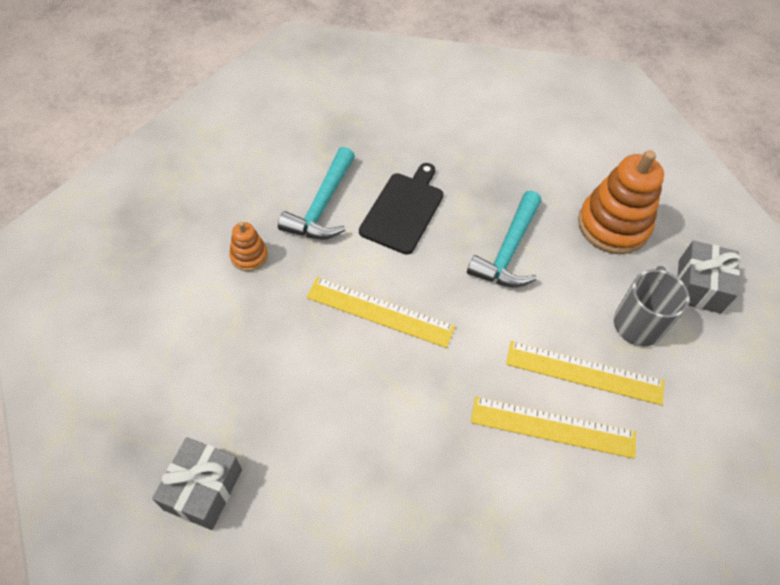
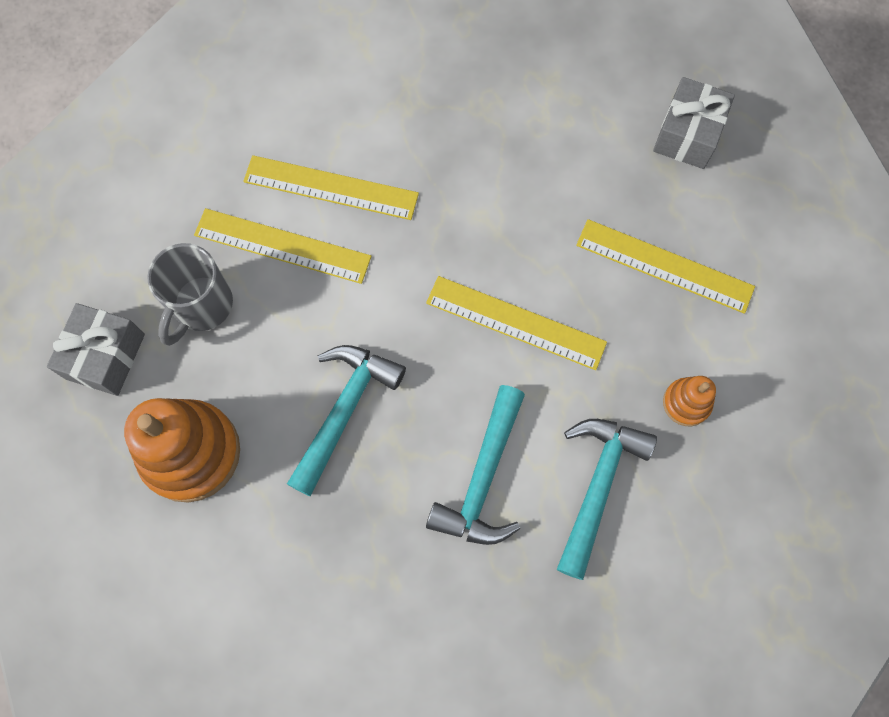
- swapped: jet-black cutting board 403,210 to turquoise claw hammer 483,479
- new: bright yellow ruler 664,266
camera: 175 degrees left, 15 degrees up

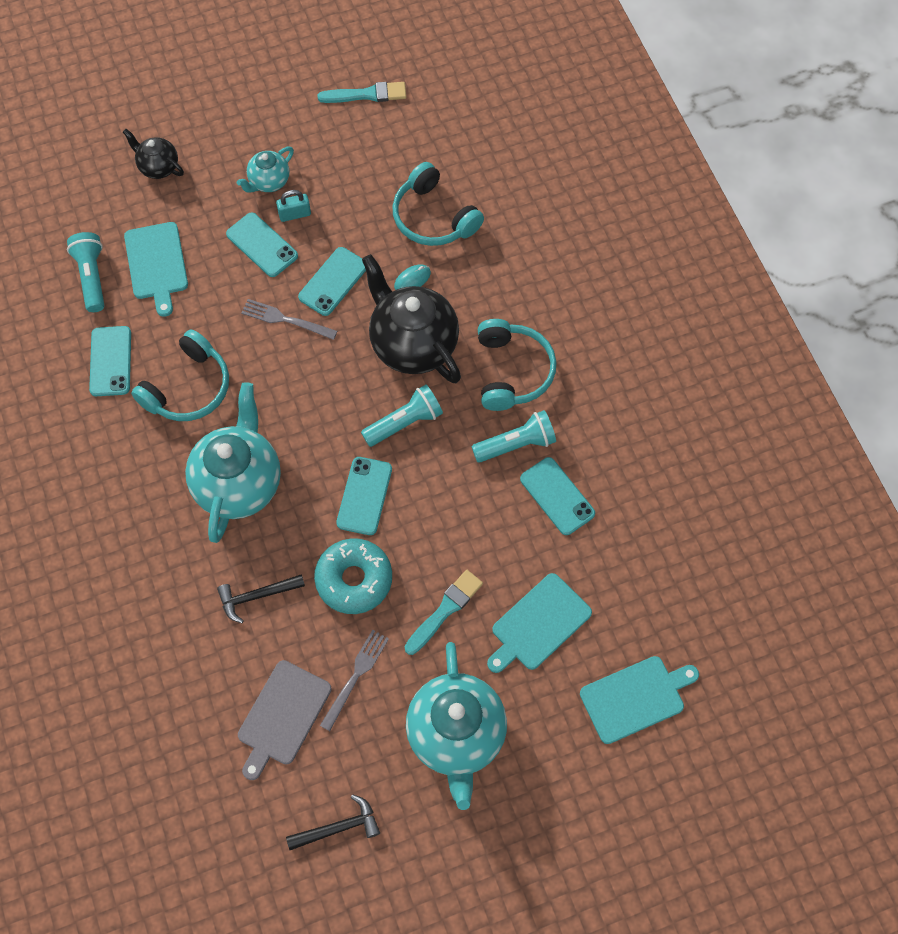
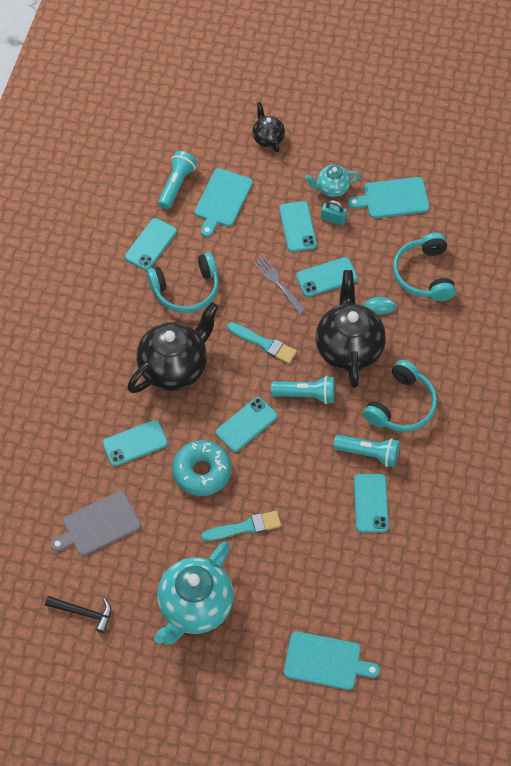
- swapped: jet-black claw hammer 256,596 to turquoise phone 135,443
- repainted: turquoise china teapot 239,483 to jet-black china teapot 174,368
- shifted: turquoise paintbrush 366,94 to 264,343
- shifted: turquoise cutting board 538,624 to 393,198
- gone: gray fork 356,675
camera: 35 degrees right, 5 degrees down

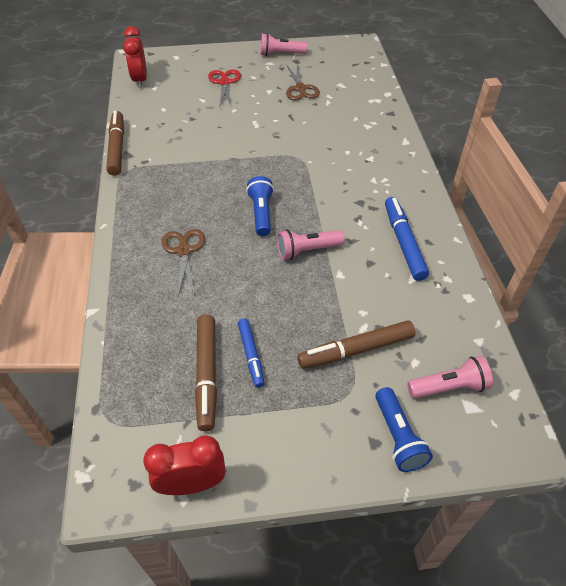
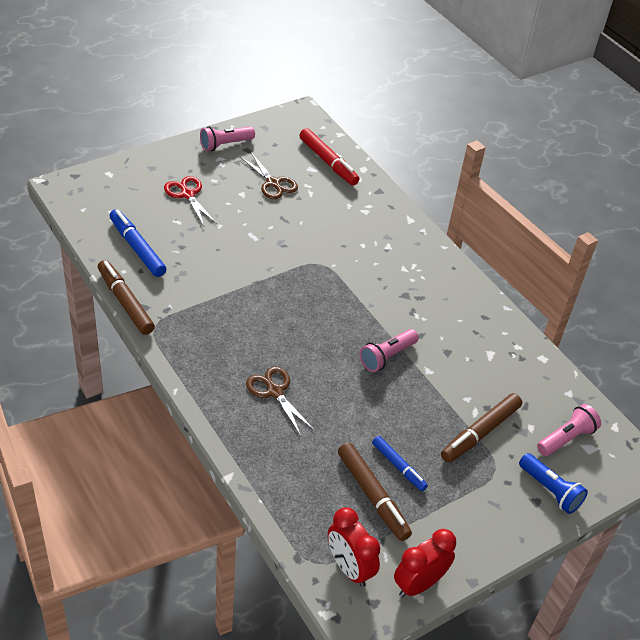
- shifted: blue felt pen 403,242 to 137,248
- new: scarlet felt pen 328,162
- shifted: scarlet alarm clock 140,80 to 349,568
- gone: blue pocket torch 261,213
camera: 30 degrees left, 5 degrees down

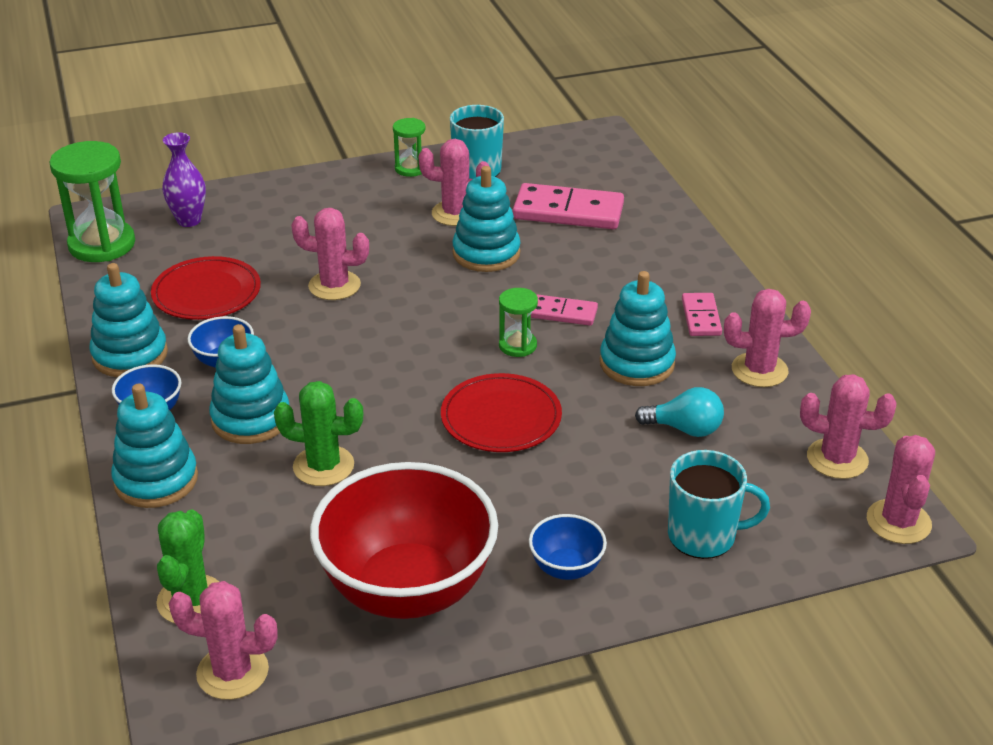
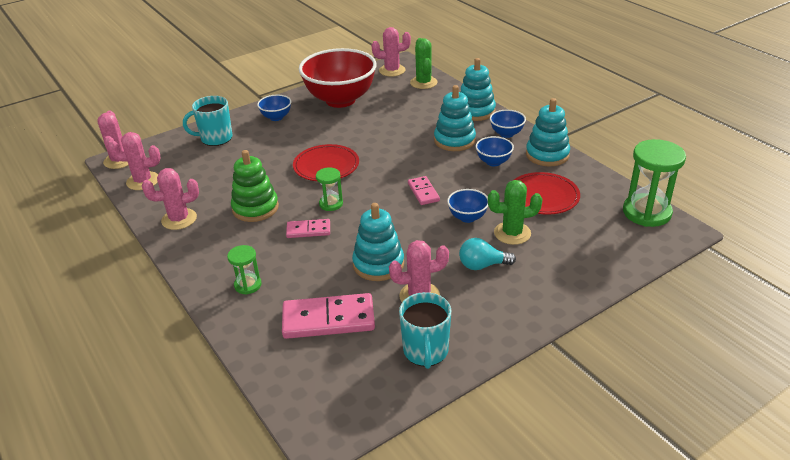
- shifted: leaf-green sandglass 410,168 to 248,285
- repainted: turquoise ring stacker 637,363 to leaf-green ring stacker 255,208
- shifted: rosy domino tile 701,317 to 423,192
- swapped: rosy prickly plant 334,286 to blue serving bowl 467,217
- shifted: turquoise lightbulb 685,429 to 482,265
- shifted: leaf-green prickly plant 323,466 to 512,233
- gone: purple vase 189,220
camera: 165 degrees right, 0 degrees up

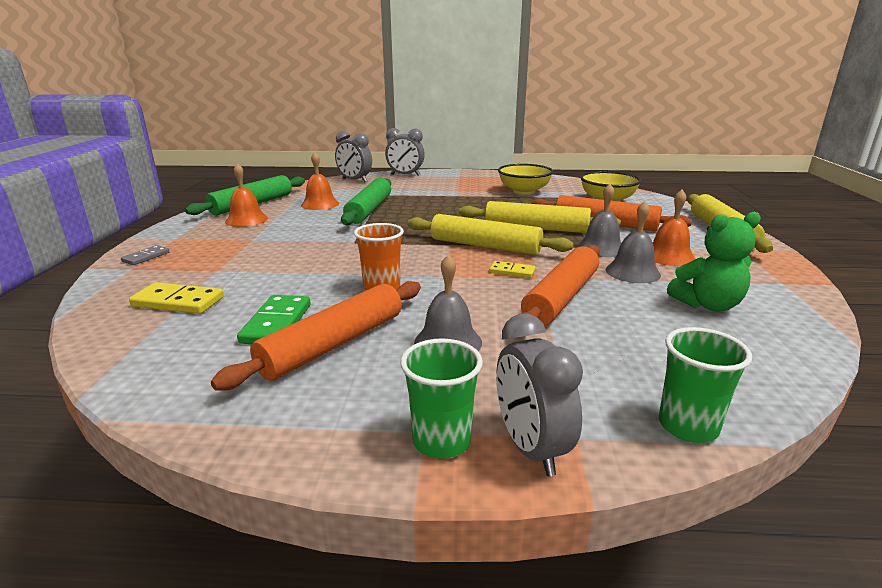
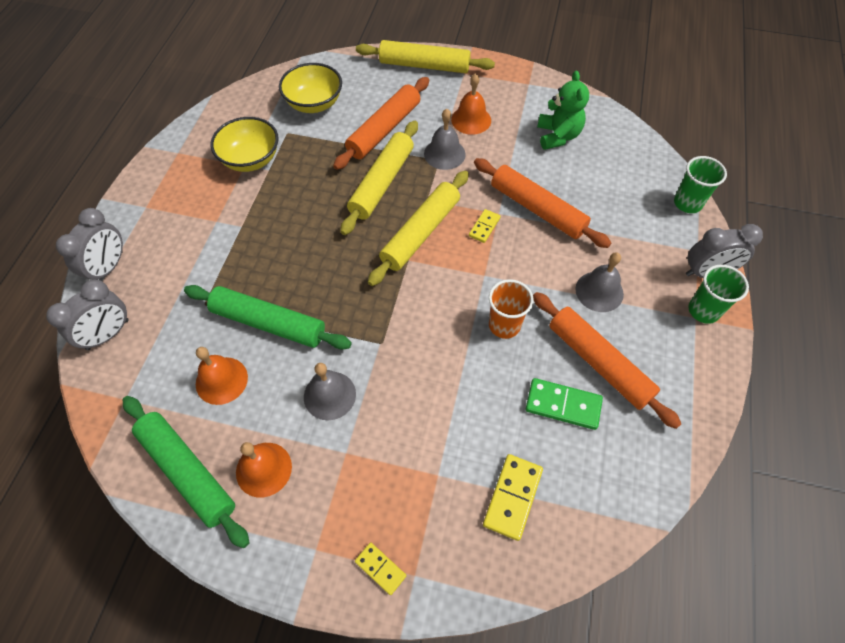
- shifted: gray school bell 632,272 to 329,395
- repainted: gray domino tile 146,257 to bright yellow domino tile 380,568
camera: 80 degrees left, 35 degrees up

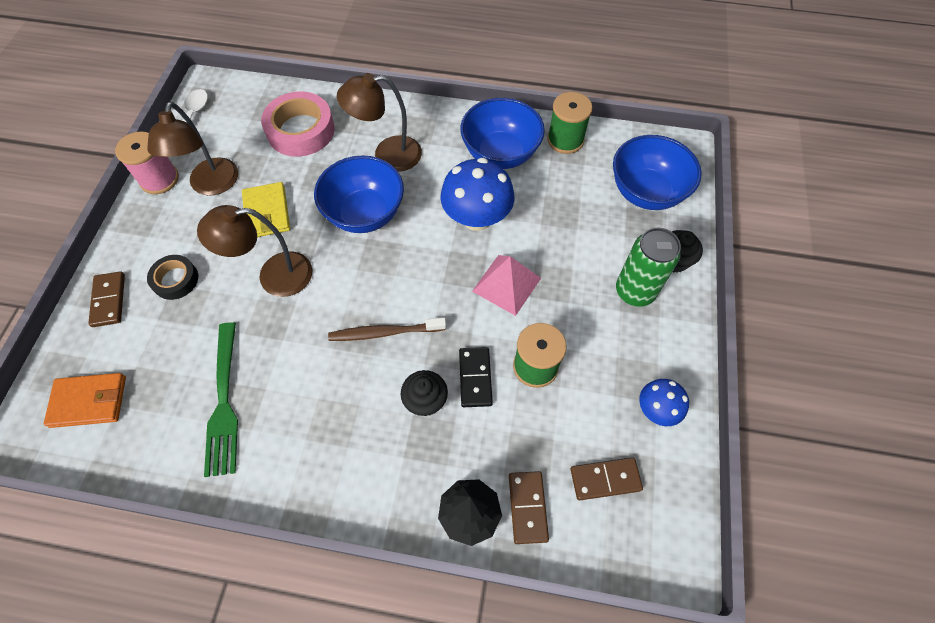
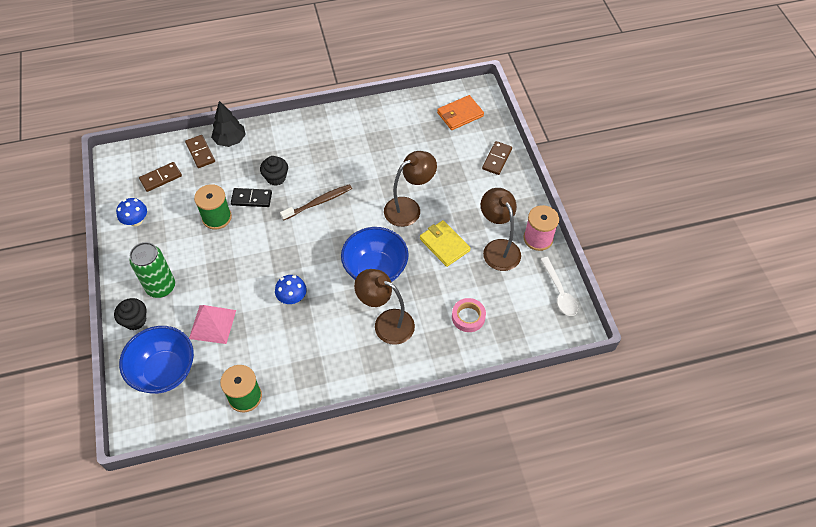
- shifted: rosy pyramid 506,284 to 212,324
- rotated: jet-black domino tile 475,378 = 251,199 60 degrees counterclockwise
- scaled: blue fungus 476,218 = 292,298 x0.56
- rotated: brown desk lamp 387,155 = 386,323 120 degrees counterclockwise
- scaled: rosy tape 301,130 = 468,317 x0.57
- rotated: brown domino tile 109,300 = 497,159 60 degrees clockwise
- gone: jet-black tape 175,280
- gone: leaf-green fork 224,402
- gone: blue serving bowl 500,154
camera: 155 degrees right, 5 degrees down

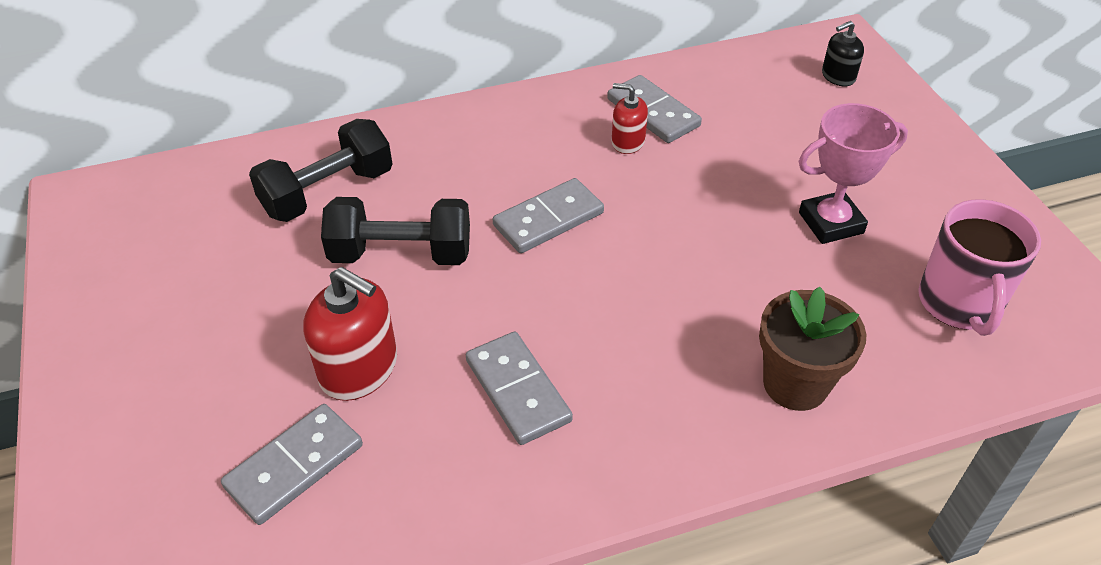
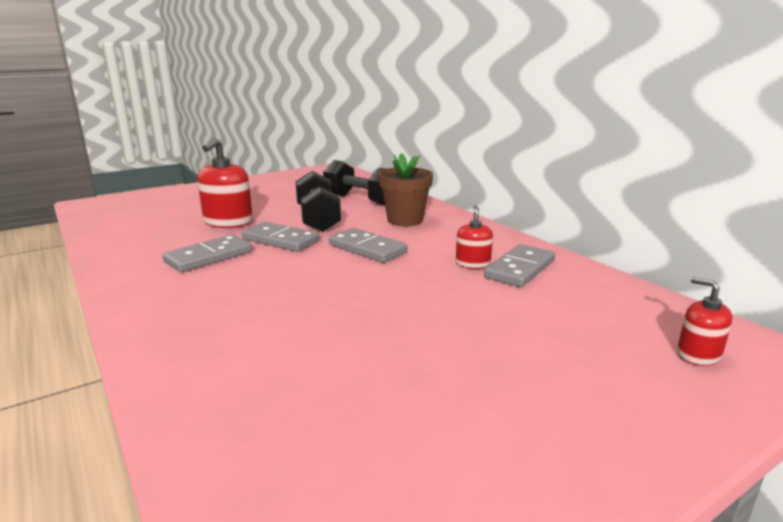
- shifted: gray domino tile 295,466 to 280,240
- shifted: brown plant pot 795,384 to 405,220
- repainted: jet-black soap pump 838,76 to scarlet soap pump 698,355
- gone: rosy prize cup 831,223
- gone: rosy tea mug 959,304
camera: 75 degrees right, 25 degrees down

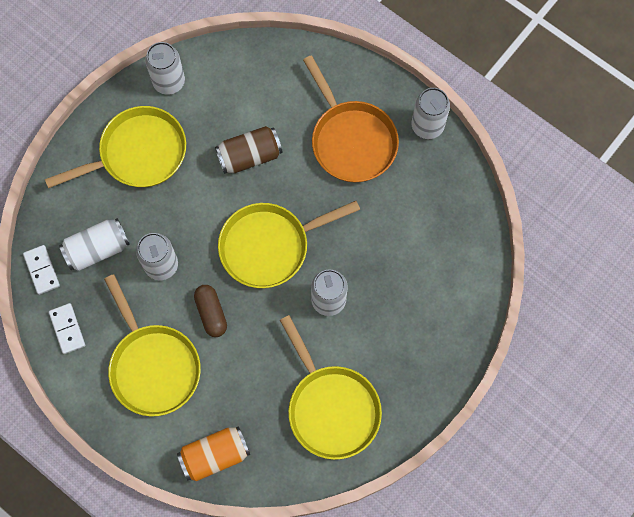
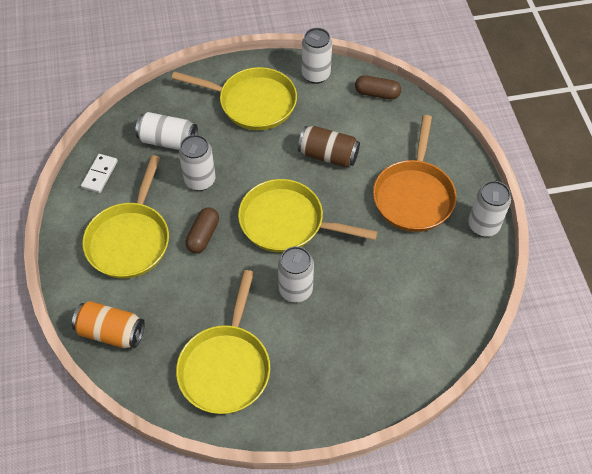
- new: brown capsule 377,93
- gone: snow-white domino tile 42,270
camera: 40 degrees right, 15 degrees down

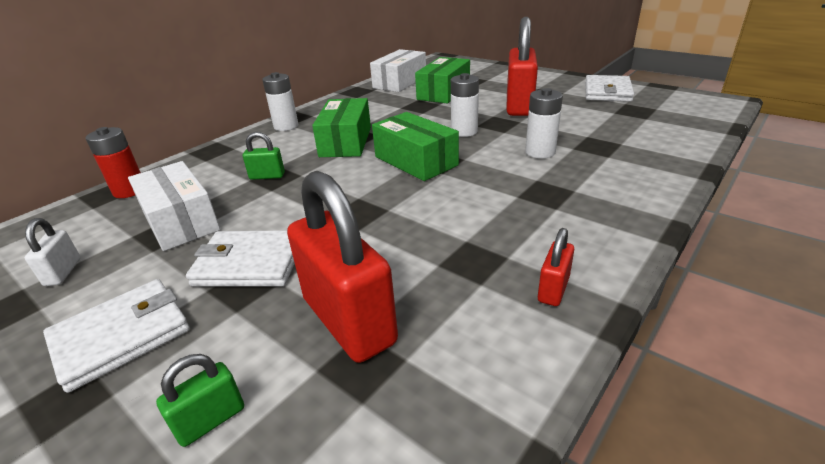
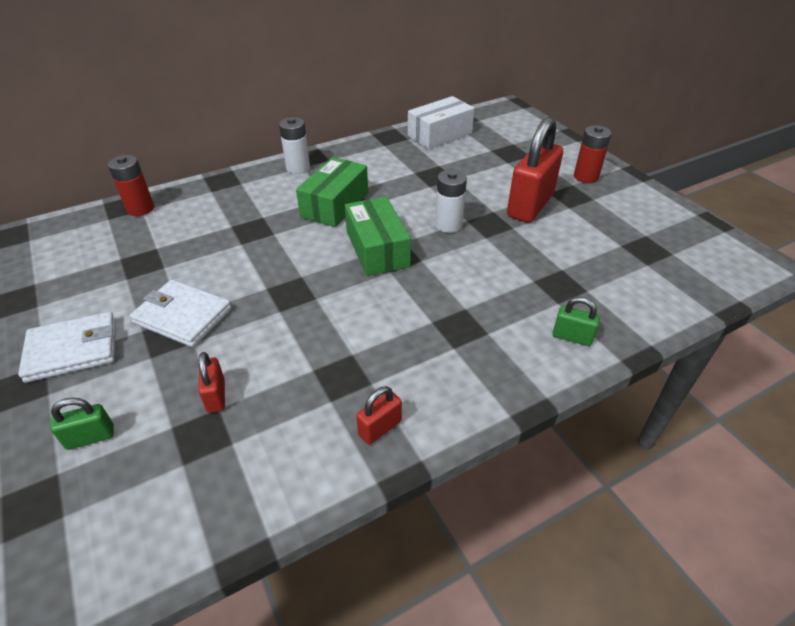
- scaled: scarlet padlock 348,321 = 216,396 x0.45
- shifted: leaf-green padlock 267,176 to 572,337
- new: scarlet power cell 585,177
- gone: snow-white padlock 63,272
- gone: snow-white package 180,221
- gone: leaf-green package 444,92
- gone: snow-white power cell 540,152
- gone: snow-white wallet 607,92
camera: 20 degrees right, 10 degrees up

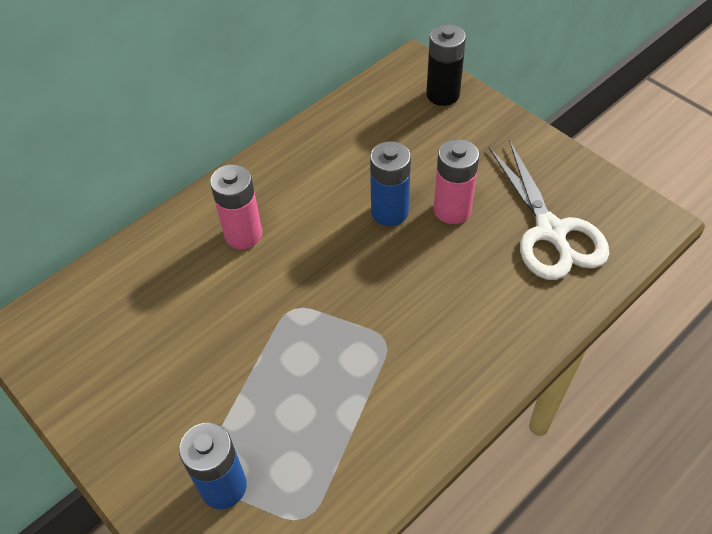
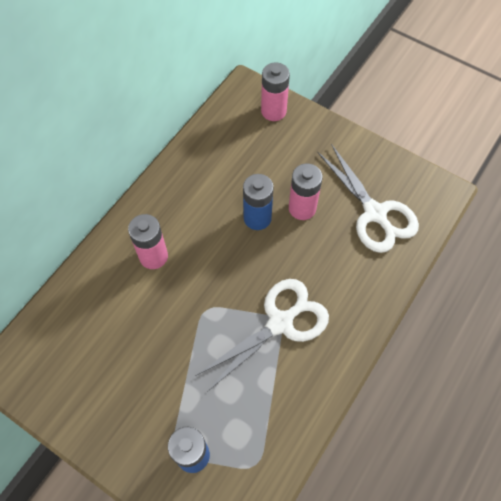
- new: snow-white shears 280,323
- repainted: jet-black power cell 443,94 to rosy power cell 273,111
camera: 15 degrees left, 10 degrees up

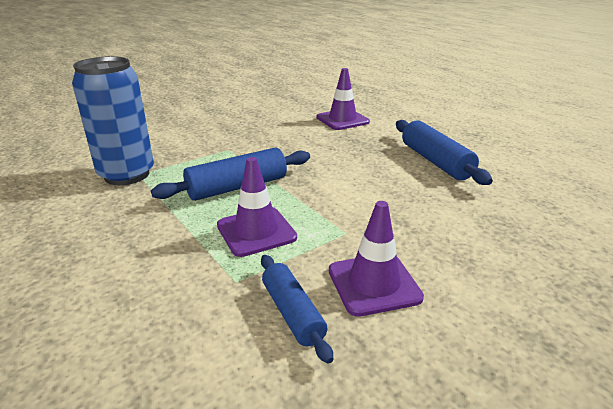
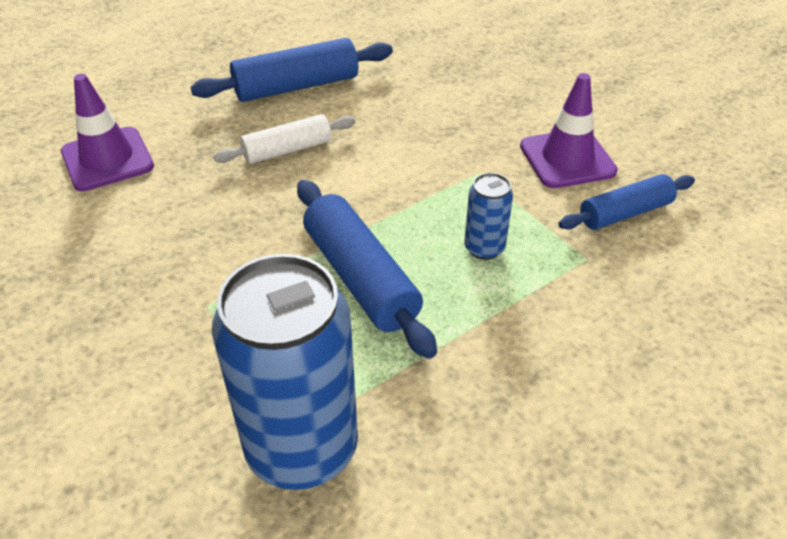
- new: snow-white pastry roller 287,150
- swapped: purple traffic cone 256,231 to blue soda can 484,248
camera: 90 degrees left, 15 degrees up

